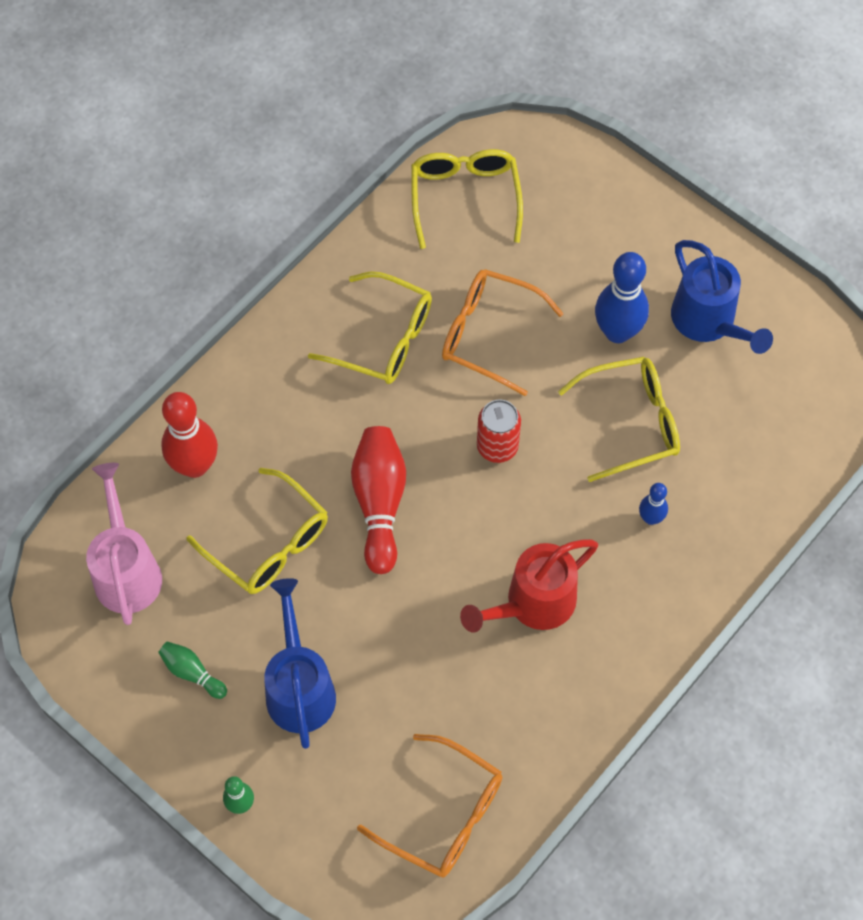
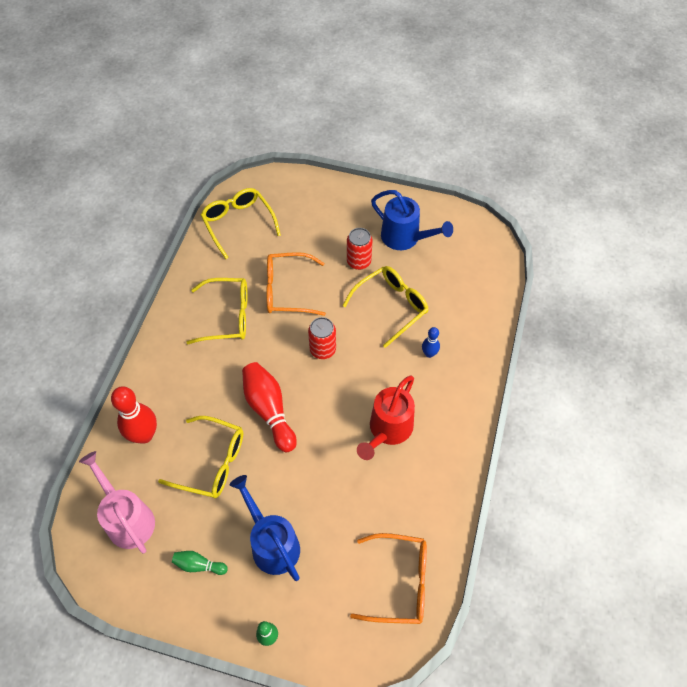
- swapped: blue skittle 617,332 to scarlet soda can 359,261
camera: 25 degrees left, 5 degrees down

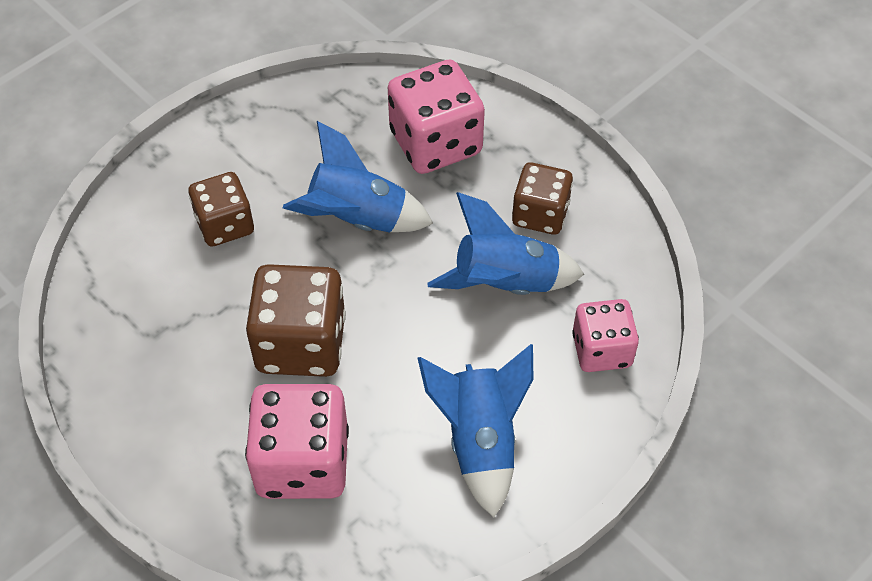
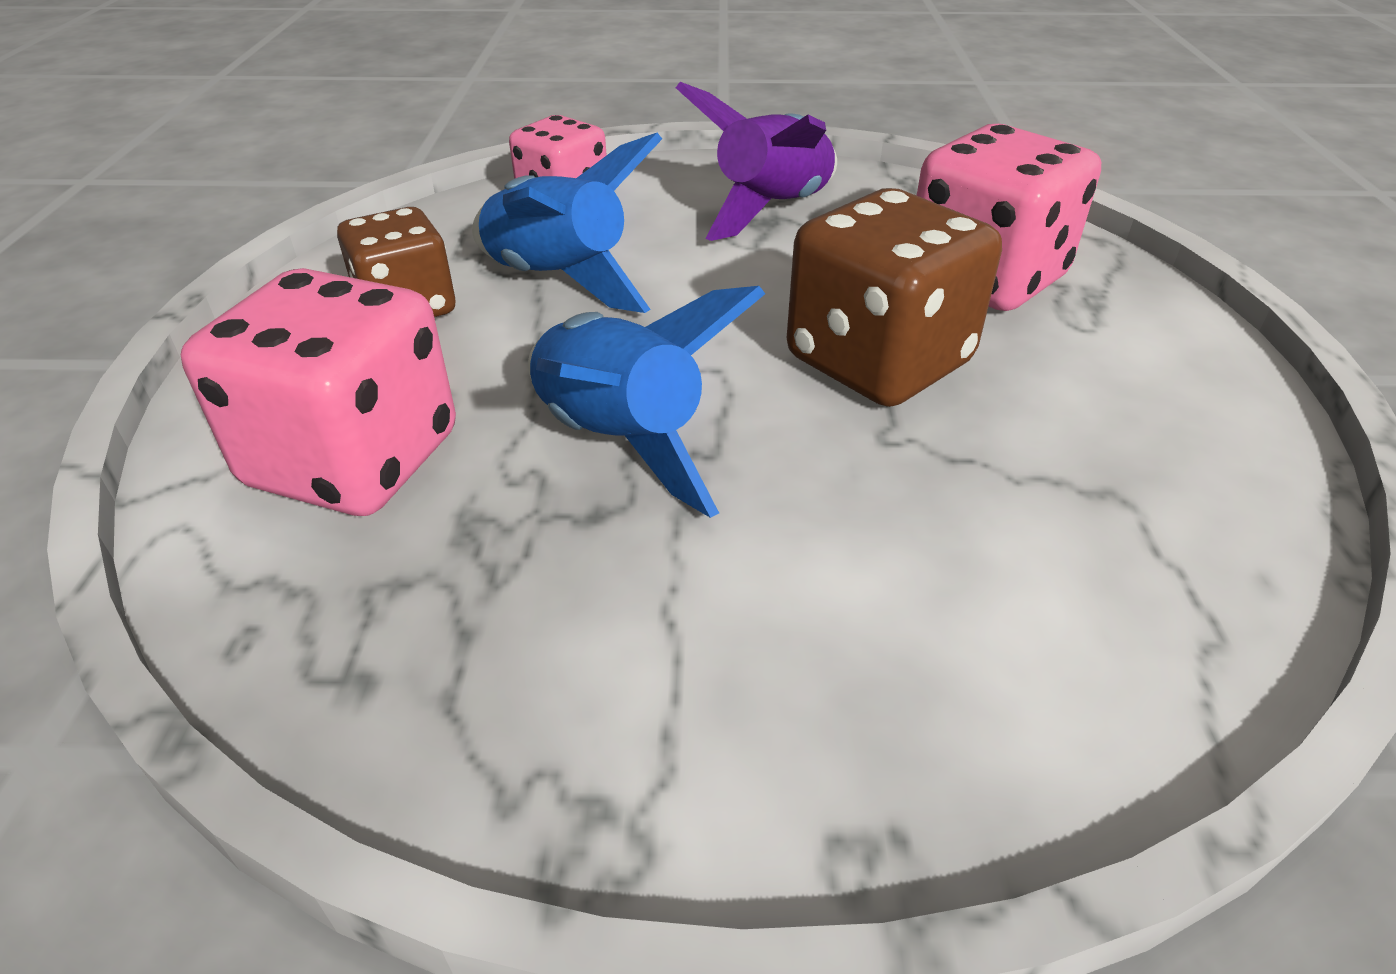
- repainted: blue rocket 480,441 to purple rocket 772,210
- gone: brown die 225,225
camera: 135 degrees left, 15 degrees down

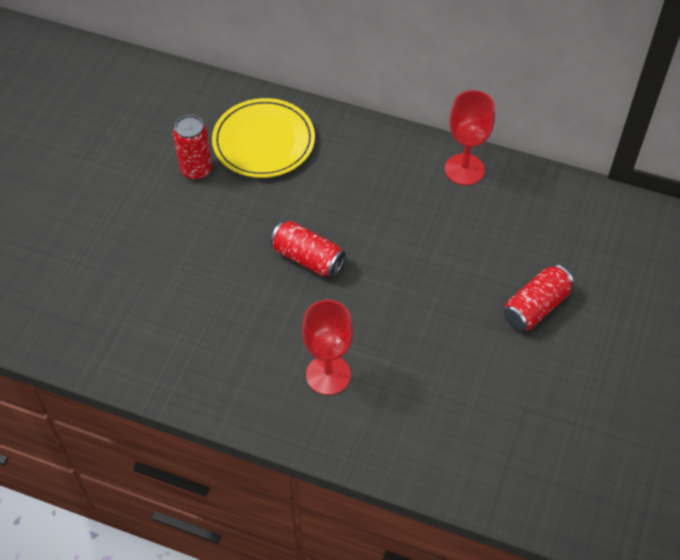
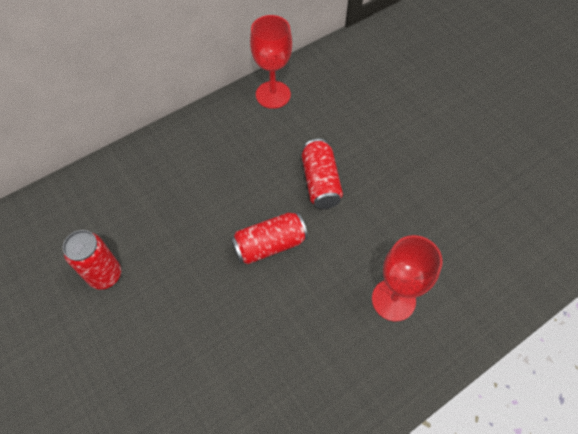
- shifted: scarlet soda can 535,307 to 320,182
- gone: bright yellow plate 263,141
camera: 55 degrees left, 5 degrees up

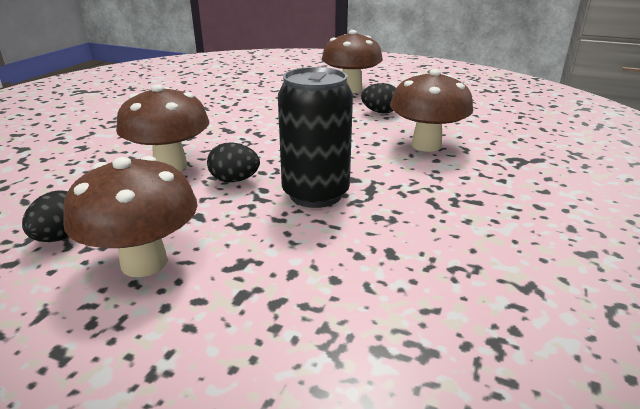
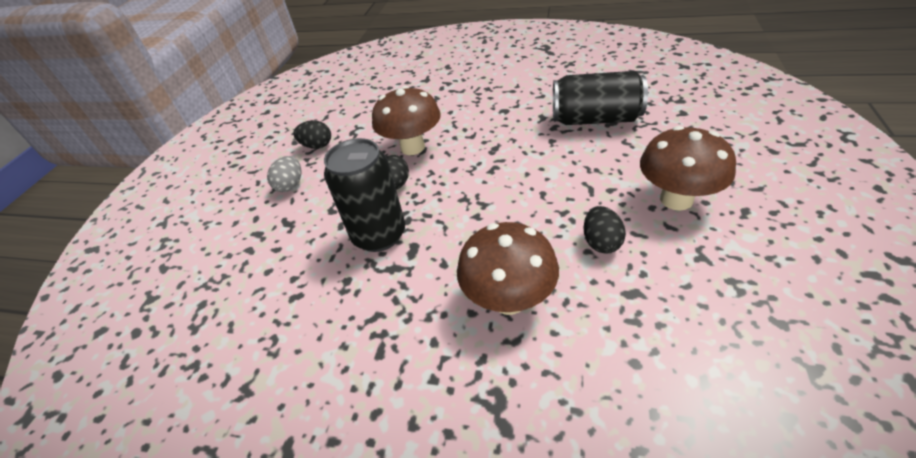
- swapped: brown fungus 144,263 to gray toy egg 290,185
- new: jet-black soda can 595,119
camera: 85 degrees right, 15 degrees up

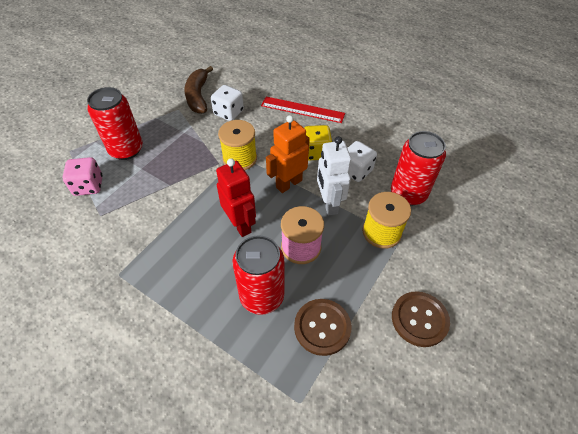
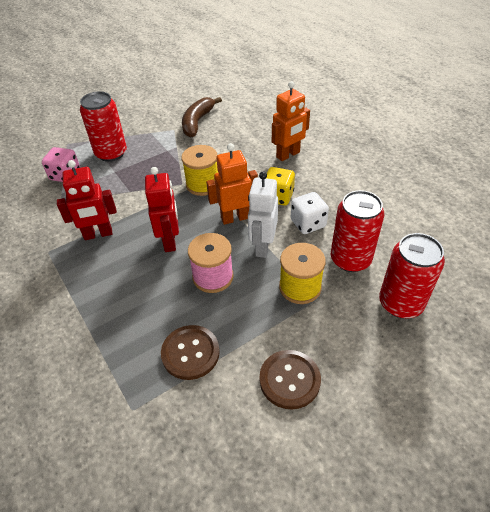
- new: scarlet robot figure 98,234
- swapped: scarlet ruler 302,109 to orange robot figure 288,155
- shifted: scarlet soda can 262,296 to 400,303
- gone: snow-white die 228,113
camera: 25 degrees right, 5 degrees down

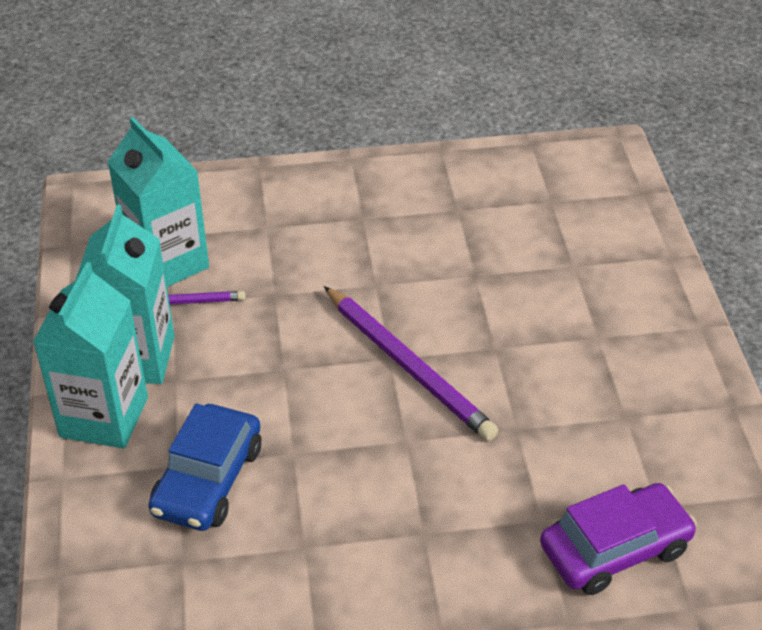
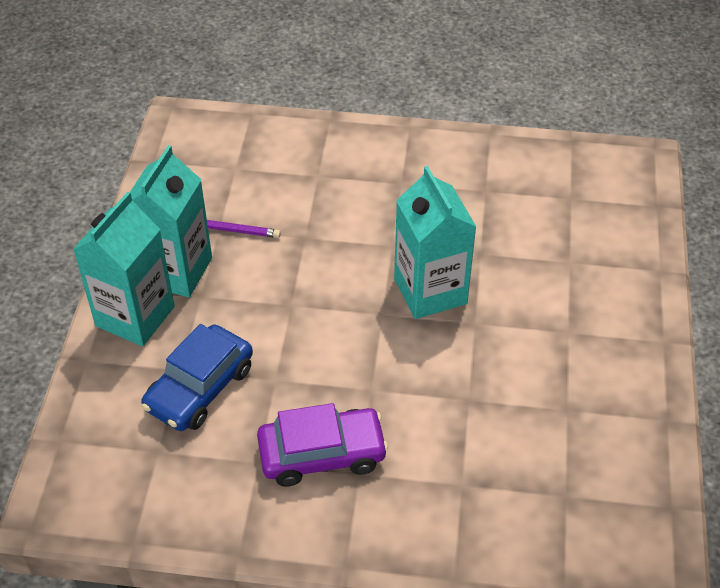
- shifted: purple automobile 615,549 to 322,454
- shifted: turquoise carton 167,263 to 430,291
- gone: purple lead pencil 408,366
camera: 15 degrees right, 5 degrees up

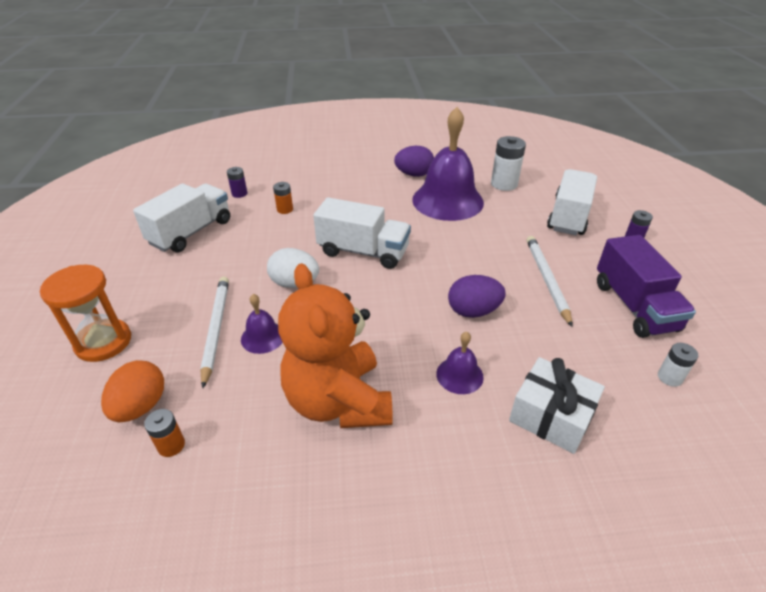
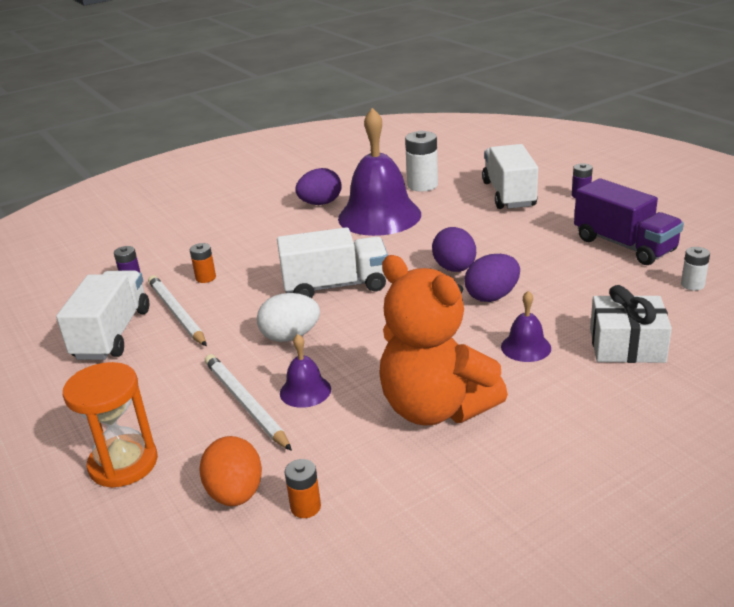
- shifted: snow-white lead pencil 546,280 to 176,313
- new: purple toy egg 455,269
camera: 25 degrees left, 10 degrees down

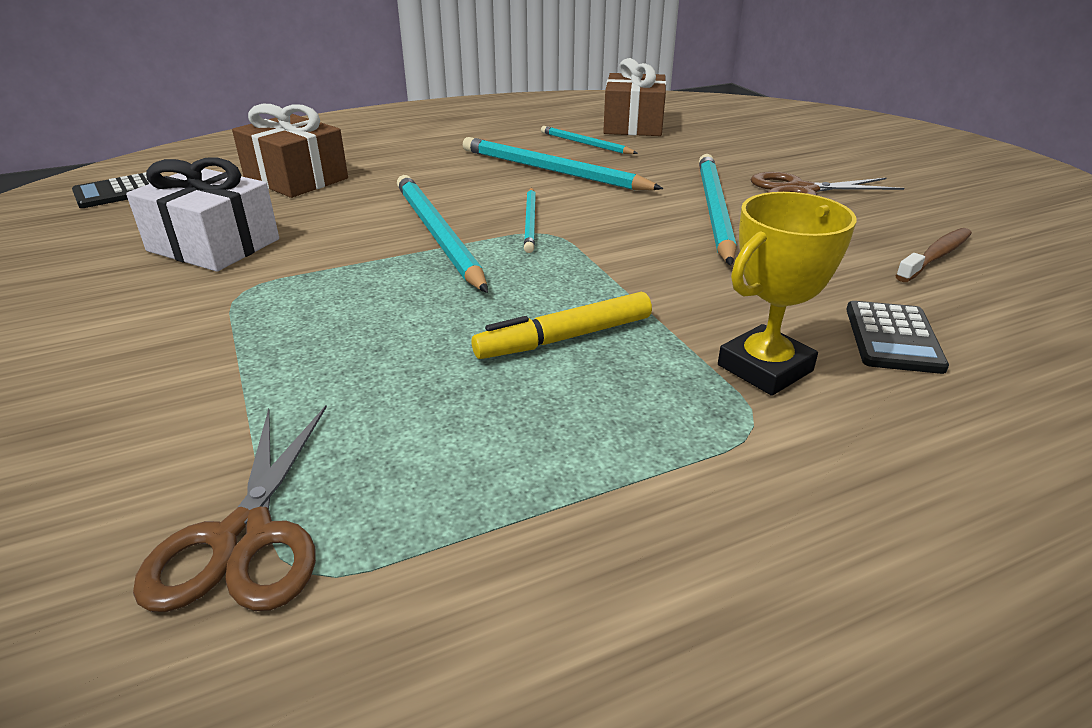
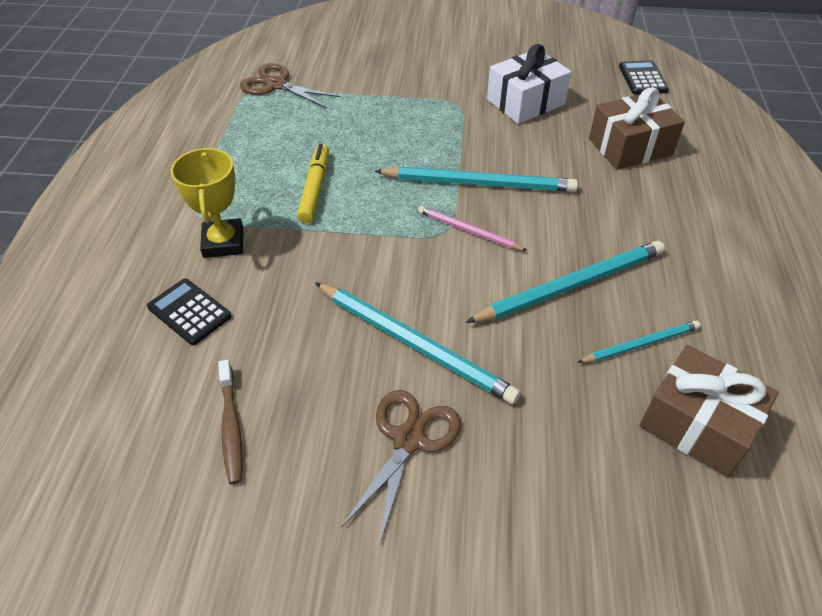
- repainted: turquoise lead pencil 530,222 to rosy lead pencil 468,231
camera: 120 degrees right, 15 degrees up

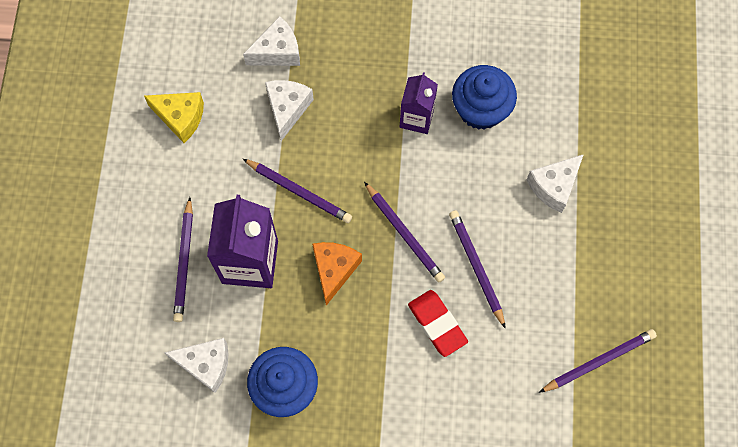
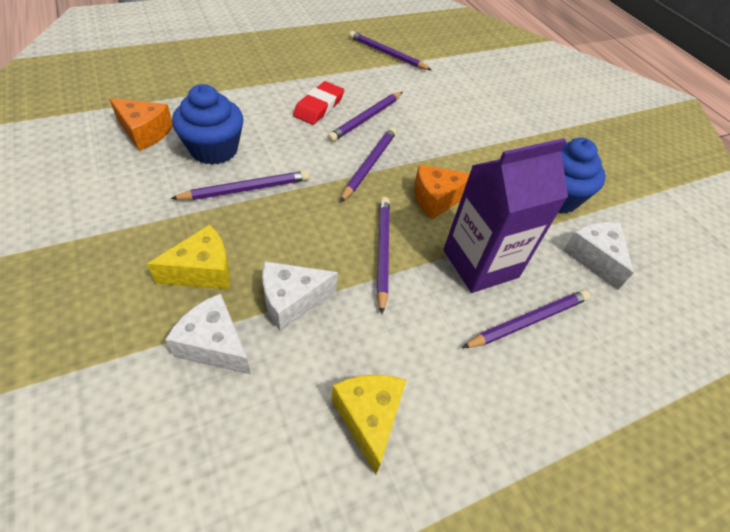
- new: orange cheese 145,132
- new: bright yellow cheese 203,271
- swapped: purple carton 416,118 to purple lead pencil 246,189
- shifted: scarlet gum eraser 437,324 to 319,107
- gone: snow-white cheese 554,186
camera: 125 degrees left, 20 degrees down

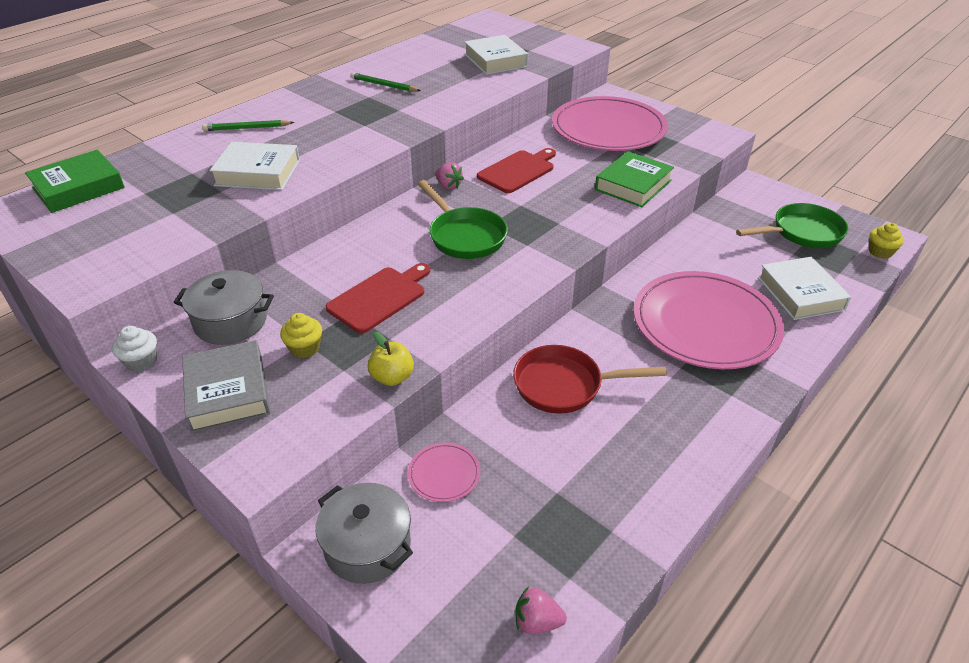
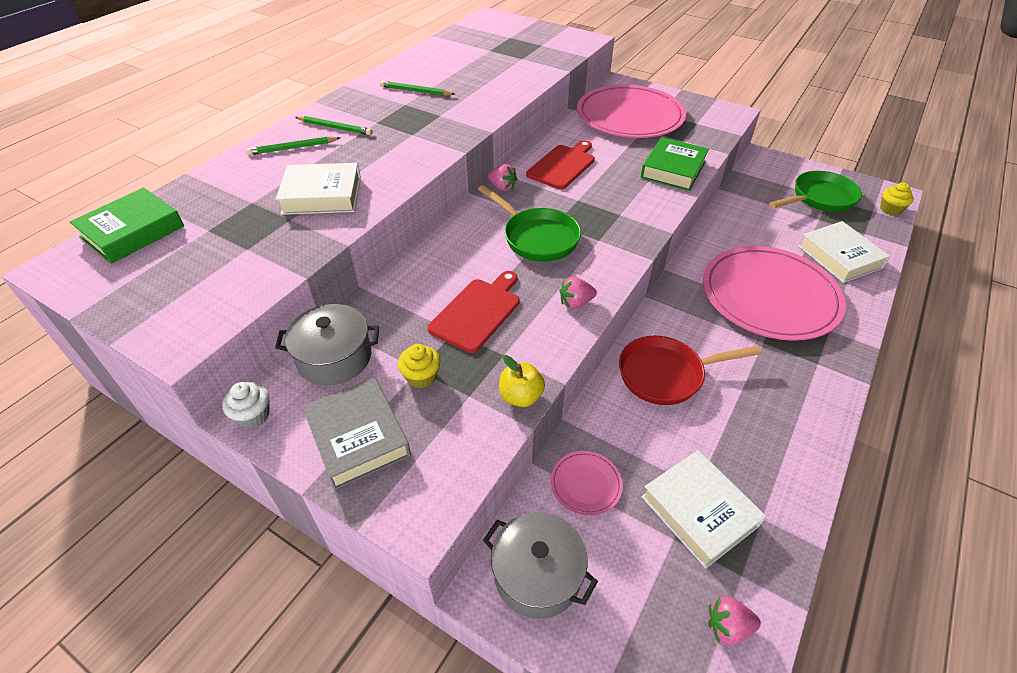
- new: leaf-green lead pencil 335,128
- new: rosy berry 575,303
- shifted: snow-white book 495,61 to 699,511
camera: 10 degrees left, 5 degrees up

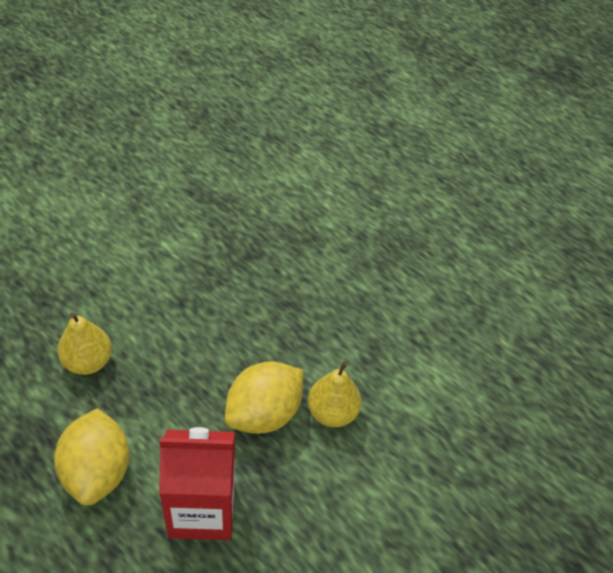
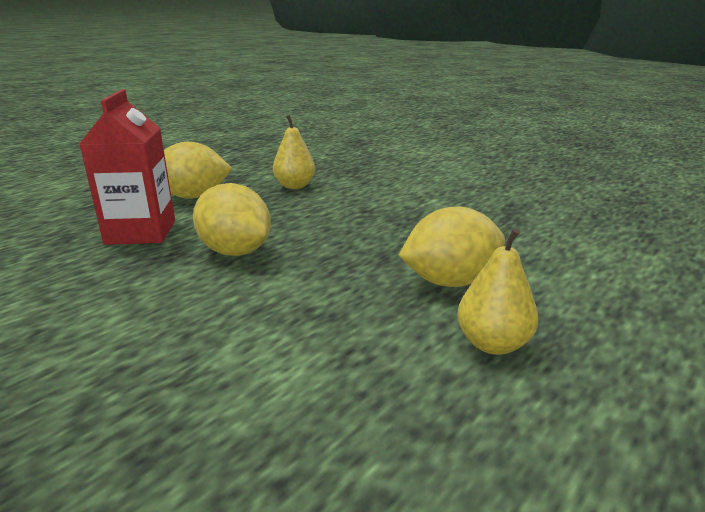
- new: bright yellow toy lemon 450,281
- shifted: bright yellow pear 332,412 to 492,344
camera: 90 degrees right, 25 degrees down

